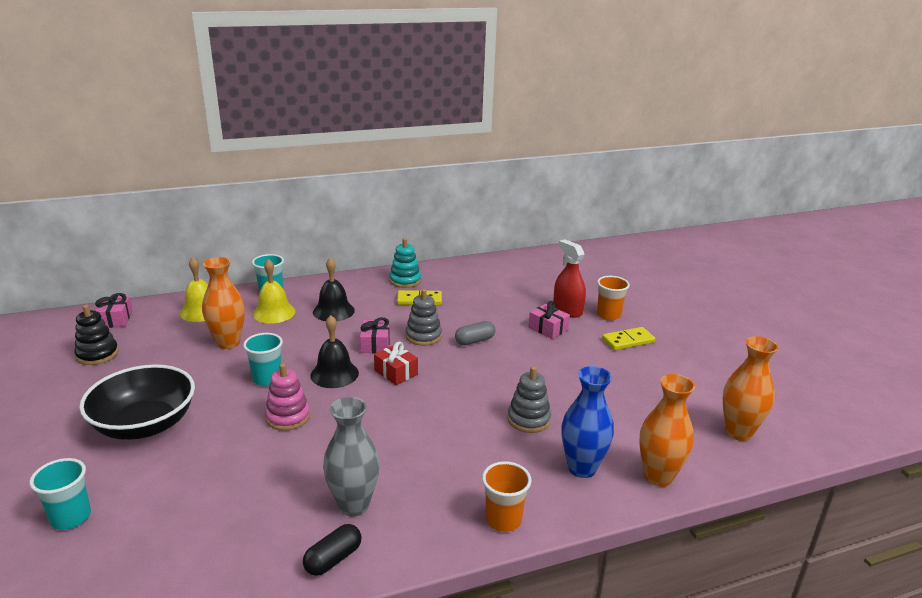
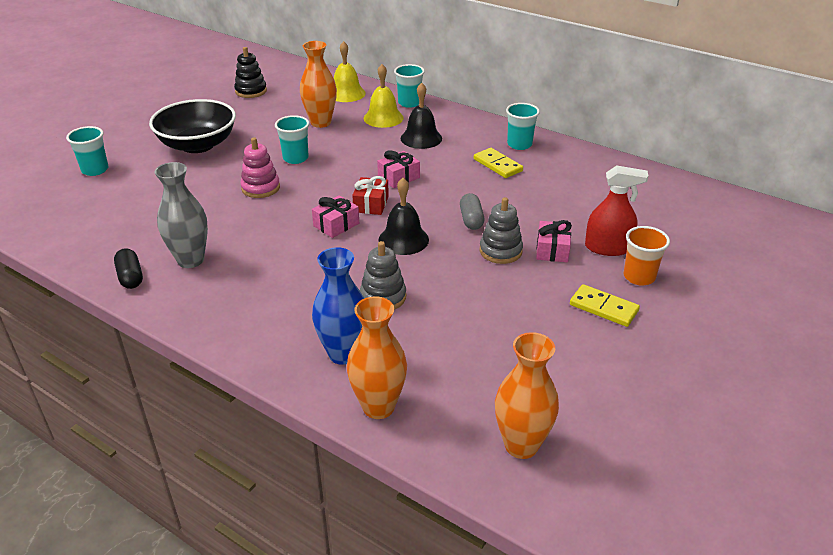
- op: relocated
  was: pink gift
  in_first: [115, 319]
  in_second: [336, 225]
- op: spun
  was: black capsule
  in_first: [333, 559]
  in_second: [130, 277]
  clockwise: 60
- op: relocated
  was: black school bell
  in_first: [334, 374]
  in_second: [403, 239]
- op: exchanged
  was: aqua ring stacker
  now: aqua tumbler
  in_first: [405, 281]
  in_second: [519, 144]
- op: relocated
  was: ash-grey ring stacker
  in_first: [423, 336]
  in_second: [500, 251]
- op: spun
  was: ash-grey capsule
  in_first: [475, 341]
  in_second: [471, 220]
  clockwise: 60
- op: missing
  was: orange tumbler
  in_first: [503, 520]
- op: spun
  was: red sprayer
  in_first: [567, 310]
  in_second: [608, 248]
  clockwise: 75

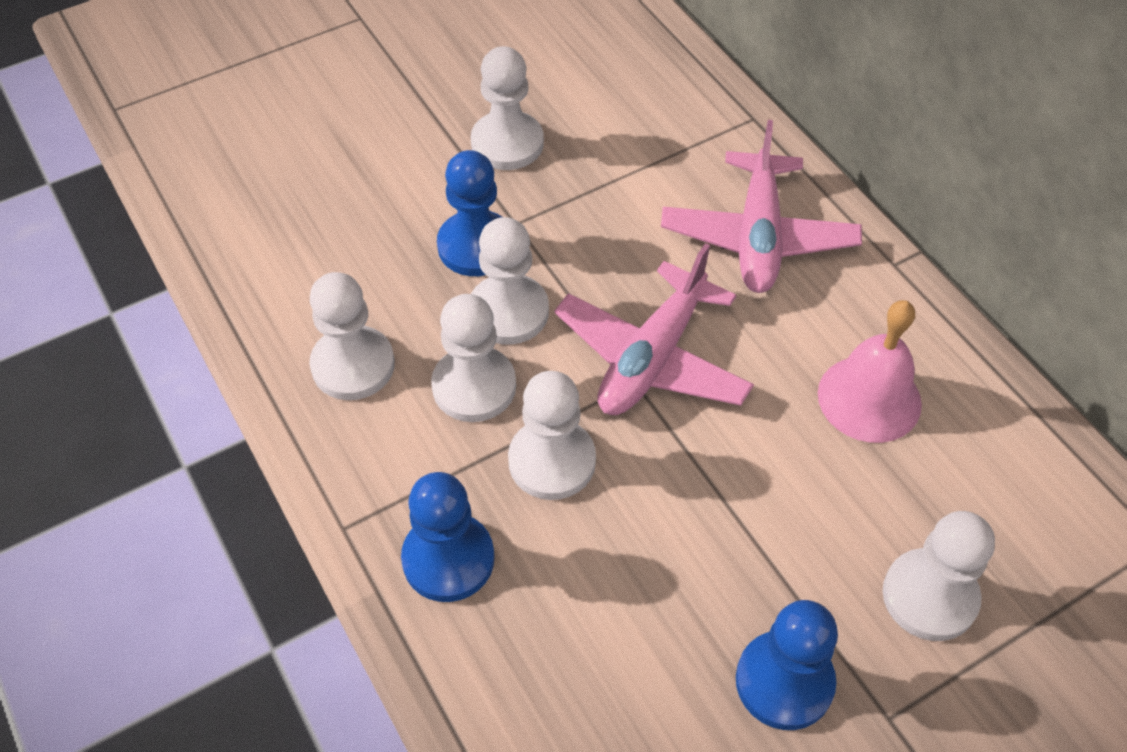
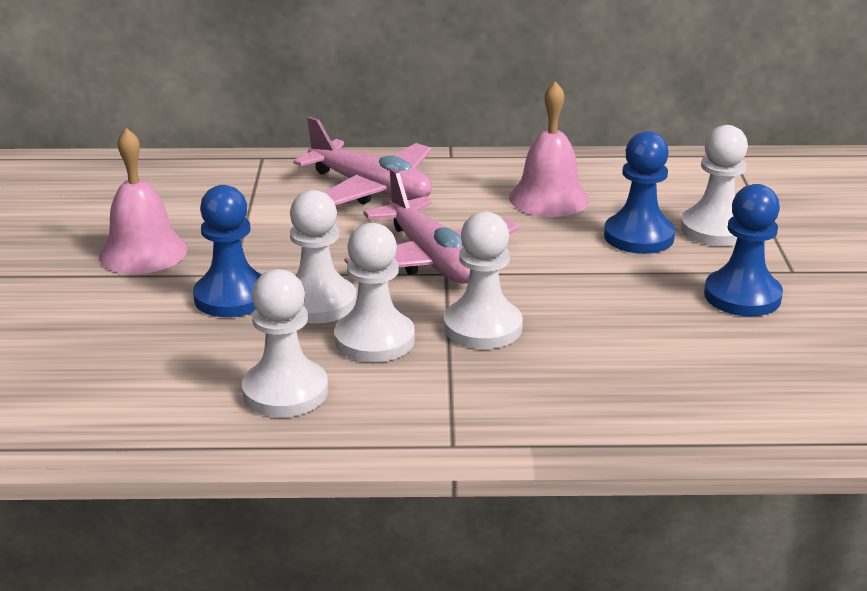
- op: relocated
  was: blue game pawn
  in_first: [448, 559]
  in_second: [638, 236]
- op: exchanged
  was: white game pawn
  now: pink school bell
  in_first: [507, 143]
  in_second: [143, 252]

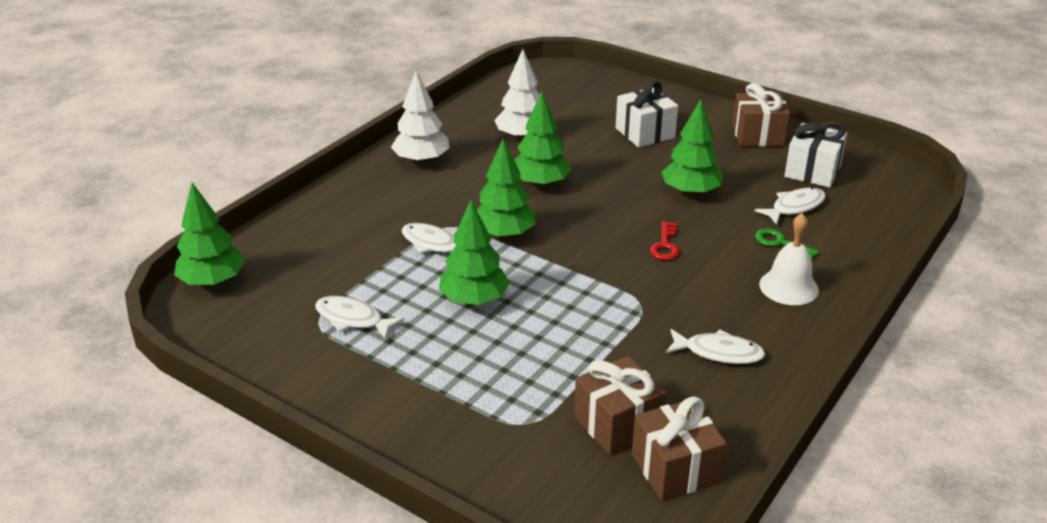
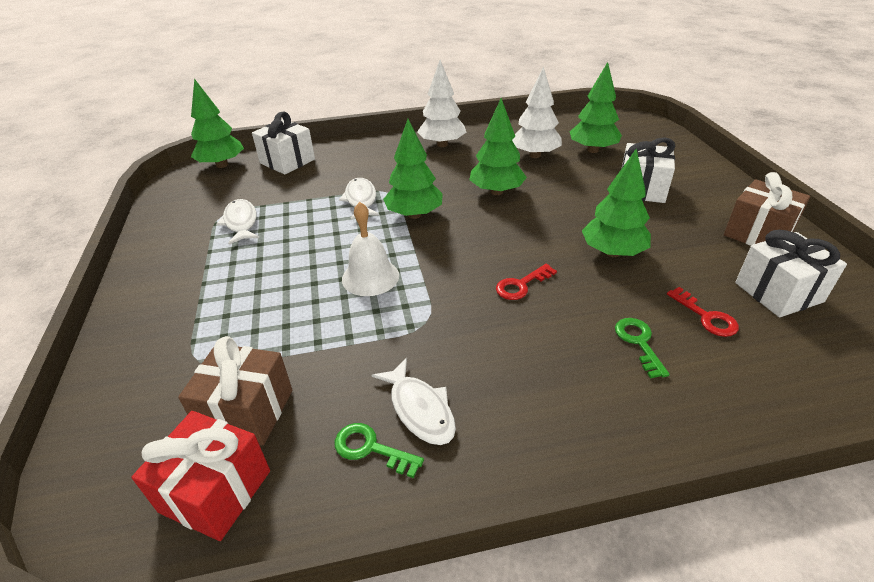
- op: relocated
  was: emerald fir tree
  in_first: [474, 300]
  in_second: [592, 150]
- op: colour
  was: brown gift
  now: red gift
  in_first: [675, 468]
  in_second: [215, 491]
- op: exchanged
  was: white fish
  now: red latchkey
  in_first: [795, 207]
  in_second: [706, 317]
- op: relocated
  was: white school bell
  in_first: [788, 287]
  in_second: [370, 277]
- op: appeared
  now: white gift
  in_second: [287, 161]
- op: appeared
  now: emerald latchkey
  in_second: [371, 448]

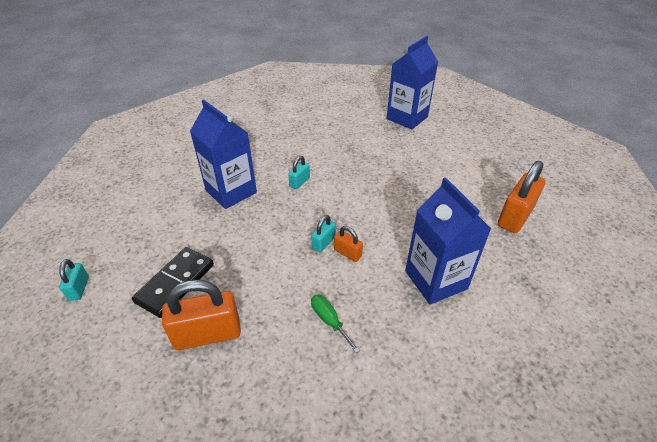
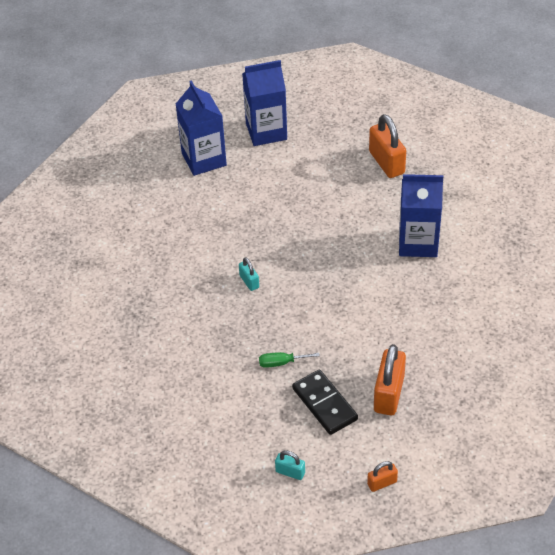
- op: relocated
  was: blue juice carton
  in_first: [231, 191]
  in_second: [266, 131]
- op: missing
  was: aqua padlock
  in_first: [323, 243]
- op: relocated
  was: emerald flat screwdriver
  in_first: [329, 321]
  in_second: [281, 363]
- op: relocated
  was: orange padlock
  in_first: [347, 253]
  in_second: [382, 483]

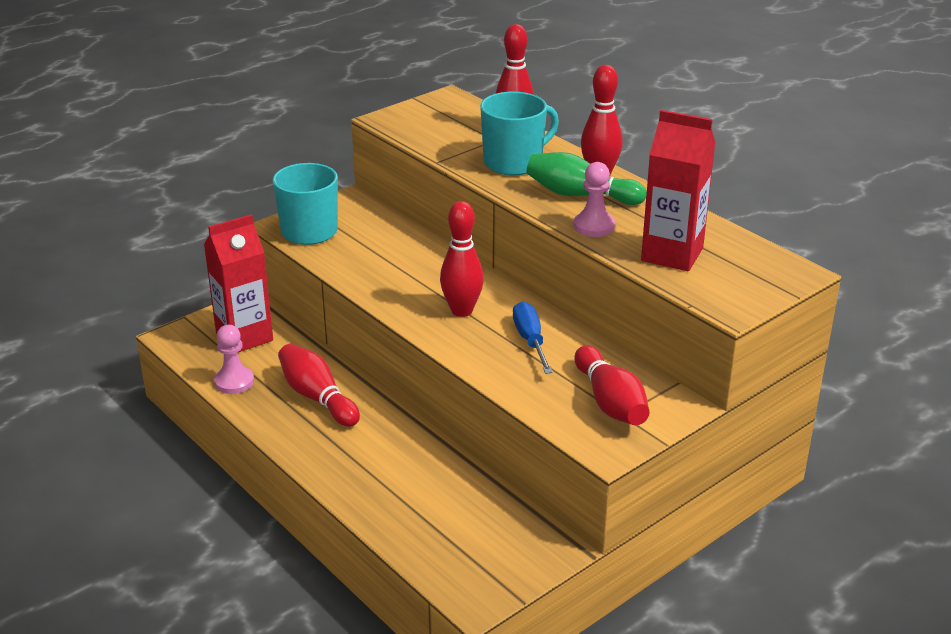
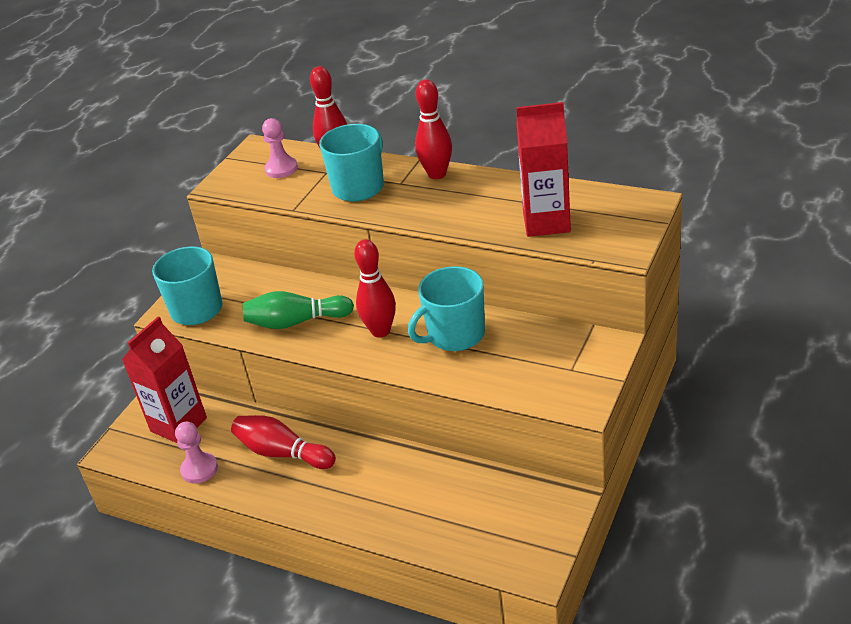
- op: exchanged
  was: blue flat screwdriver
  now: aqua mug
  in_first: [530, 340]
  in_second: [455, 335]
- op: relocated
  was: emerald bowling pin
  in_first: [580, 195]
  in_second: [296, 322]
- op: relocated
  was: pink game pawn
  in_first: [594, 226]
  in_second: [281, 169]
- op: missing
  was: red bowling pin
  in_first: [610, 402]

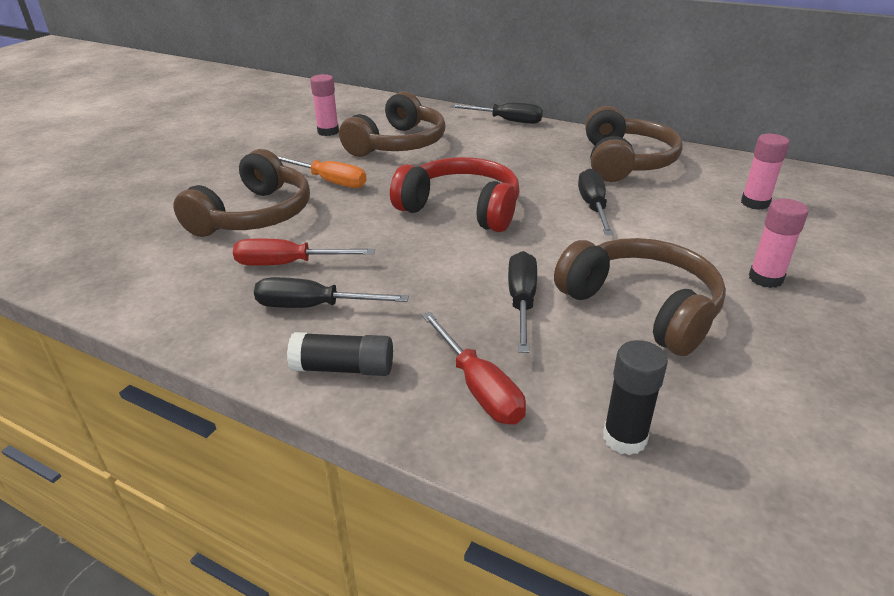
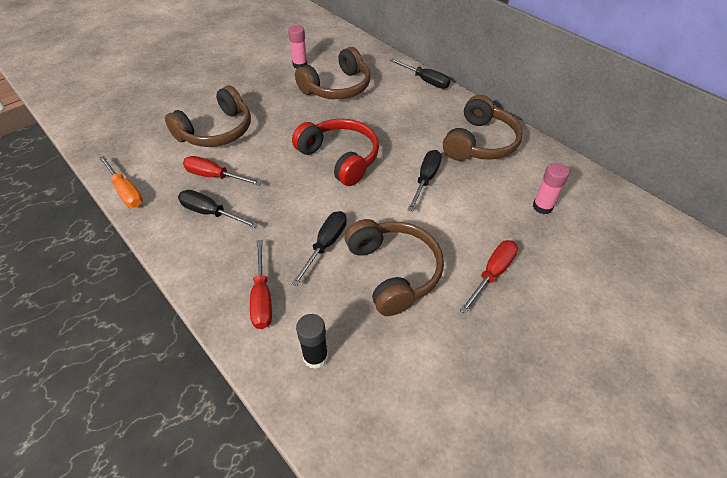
- op: relocated
  was: orange flat screwdriver
  in_first: [330, 181]
  in_second: [126, 191]
- op: missing
  was: black stick of glue
  in_first: [343, 368]
- op: exchanged
  was: pink stick of glue
  now: red flat screwdriver
  in_first: [765, 278]
  in_second: [492, 274]

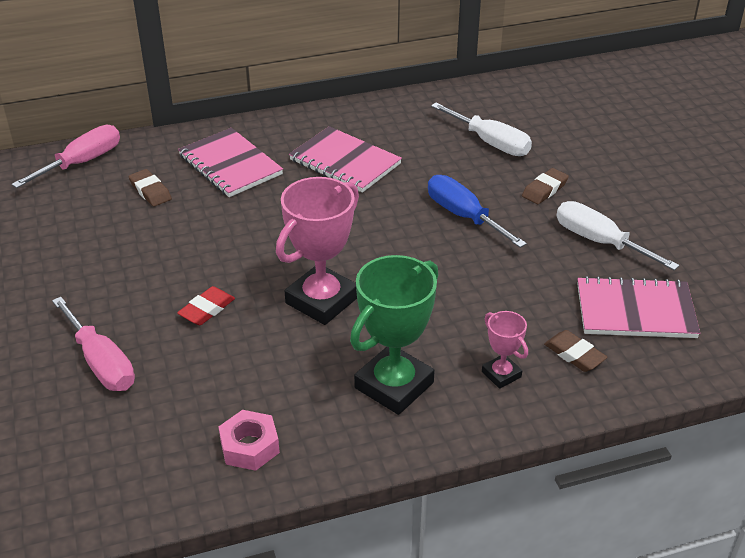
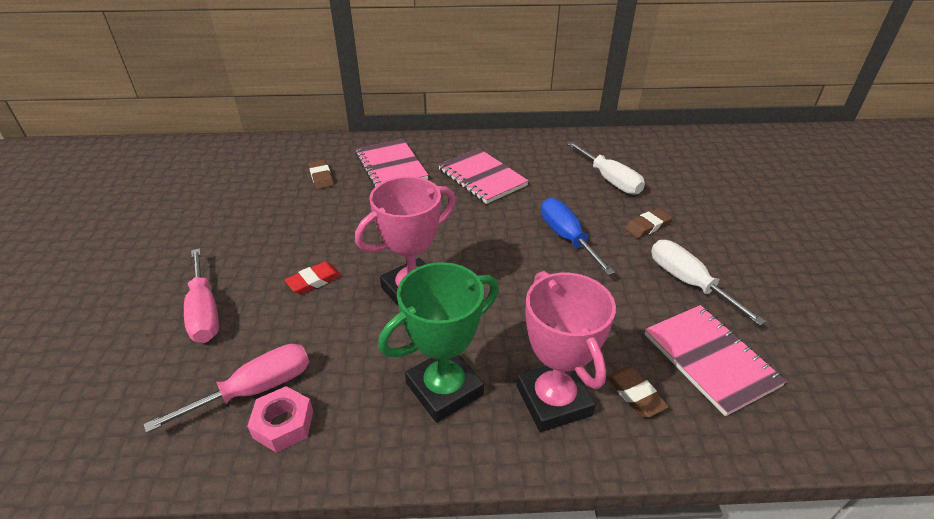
- op: relocated
  was: pink flat screwdriver
  in_first: [82, 162]
  in_second: [255, 389]
- op: size
  was: pink prize cup
  in_first: [501, 374]
  in_second: [553, 400]
  ratio: 1.97
- op: spun
  was: pink notepad
  in_first: [635, 311]
  in_second: [710, 359]
  clockwise: 45

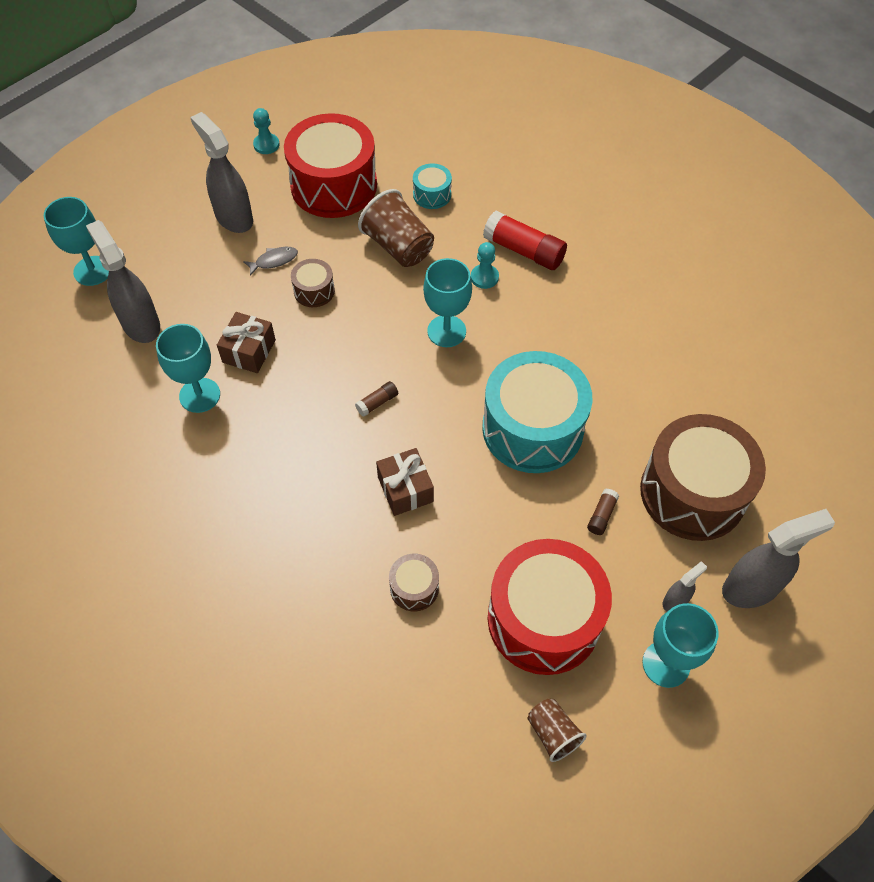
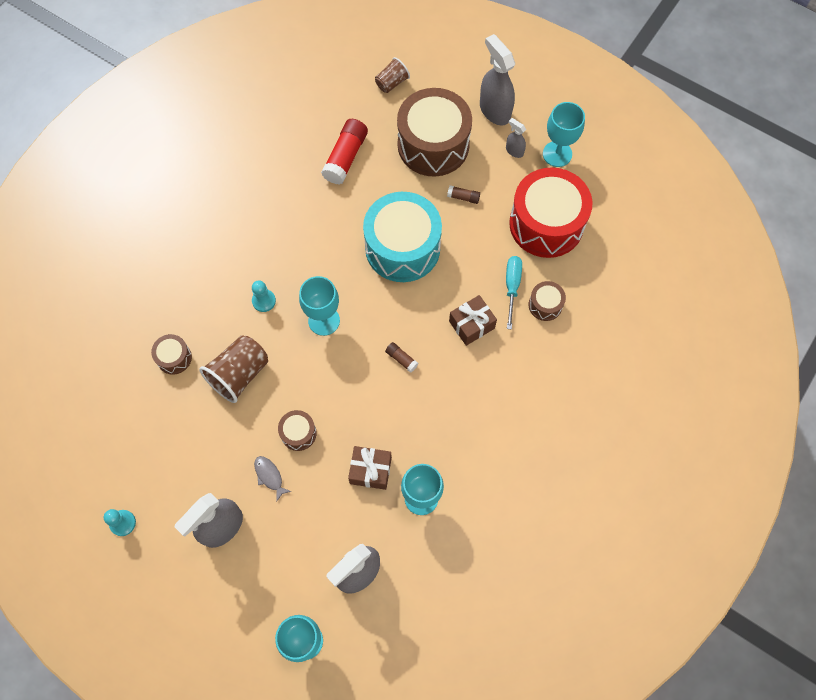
- op: missing
  was: red snare drum
  in_first: [334, 185]
- op: colour
  was: aqua snare drum
  now: brown snare drum
  in_first: [432, 194]
  in_second: [174, 358]
- op: relocated
  was: red stick of glue
  in_first: [524, 250]
  in_second: [345, 157]
- op: relocated
  was: brown tumbler
  in_first: [553, 733]
  in_second: [392, 83]
- op: appeared
  now: aqua flat screwdriver
  in_second: [512, 287]

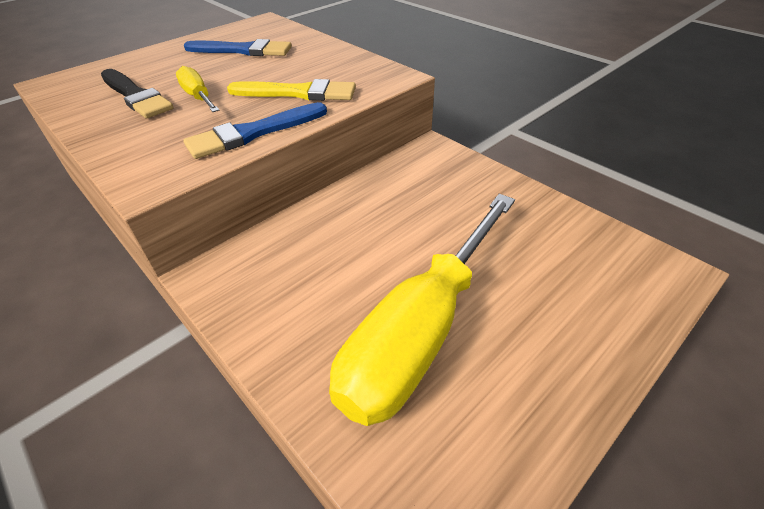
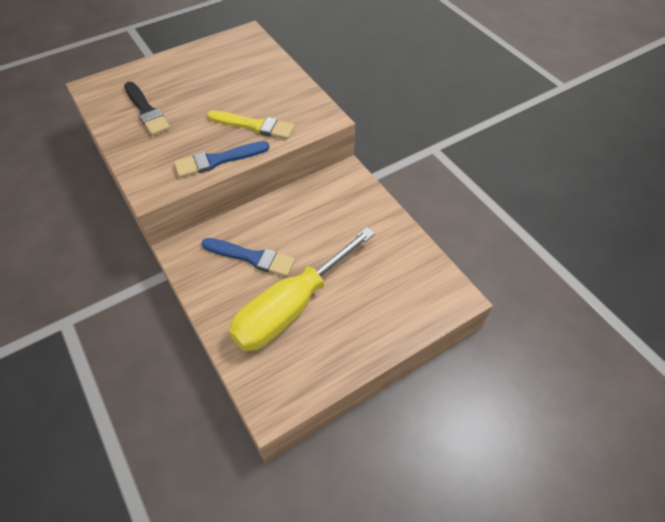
- op: missing
  was: yellow flat screwdriver
  in_first: [198, 97]
- op: relocated
  was: blue paint brush
  in_first: [243, 50]
  in_second: [252, 257]

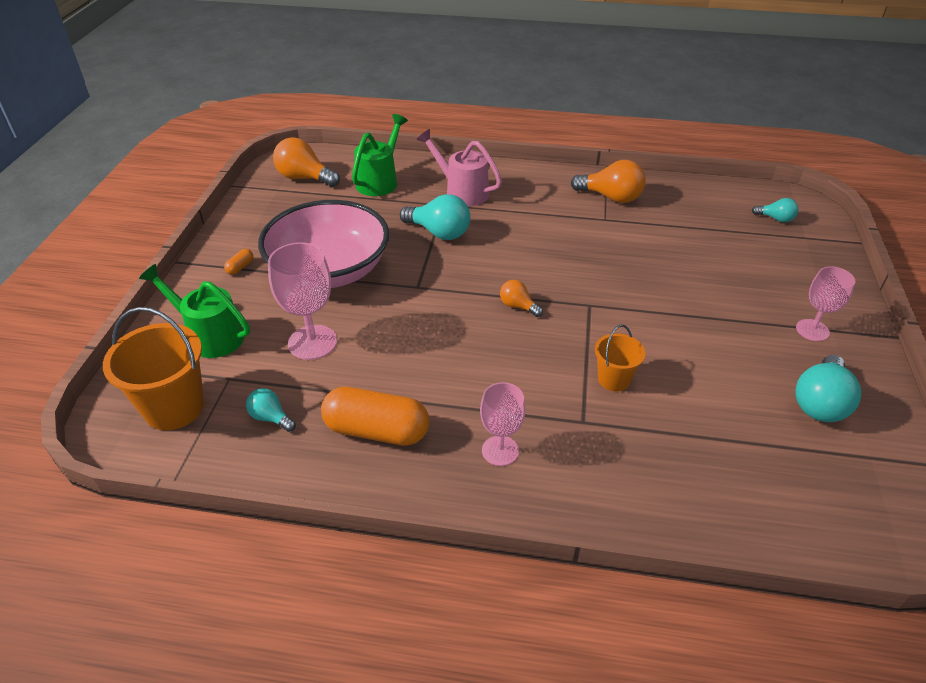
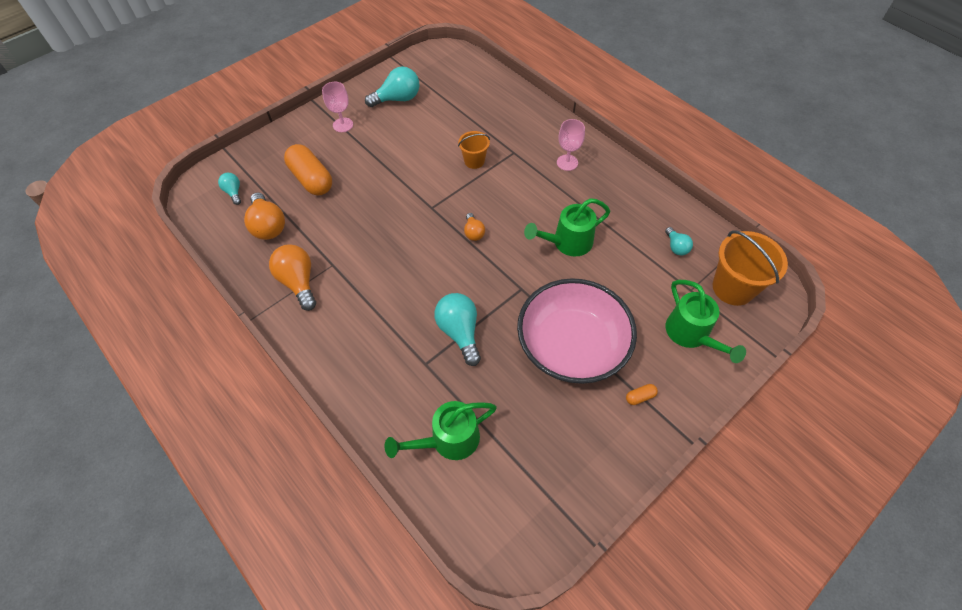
- op: missing
  was: pink chalice
  in_first: [312, 342]
- op: relocated
  was: orange lightbulb
  in_first: [304, 178]
  in_second: [268, 226]
- op: relocated
  was: orange capsule
  in_first: [376, 430]
  in_second: [311, 179]
- op: missing
  was: pink sprinkling can
  in_first: [461, 191]
- op: appeared
  now: emerald sprinkling can
  in_second: [567, 243]

